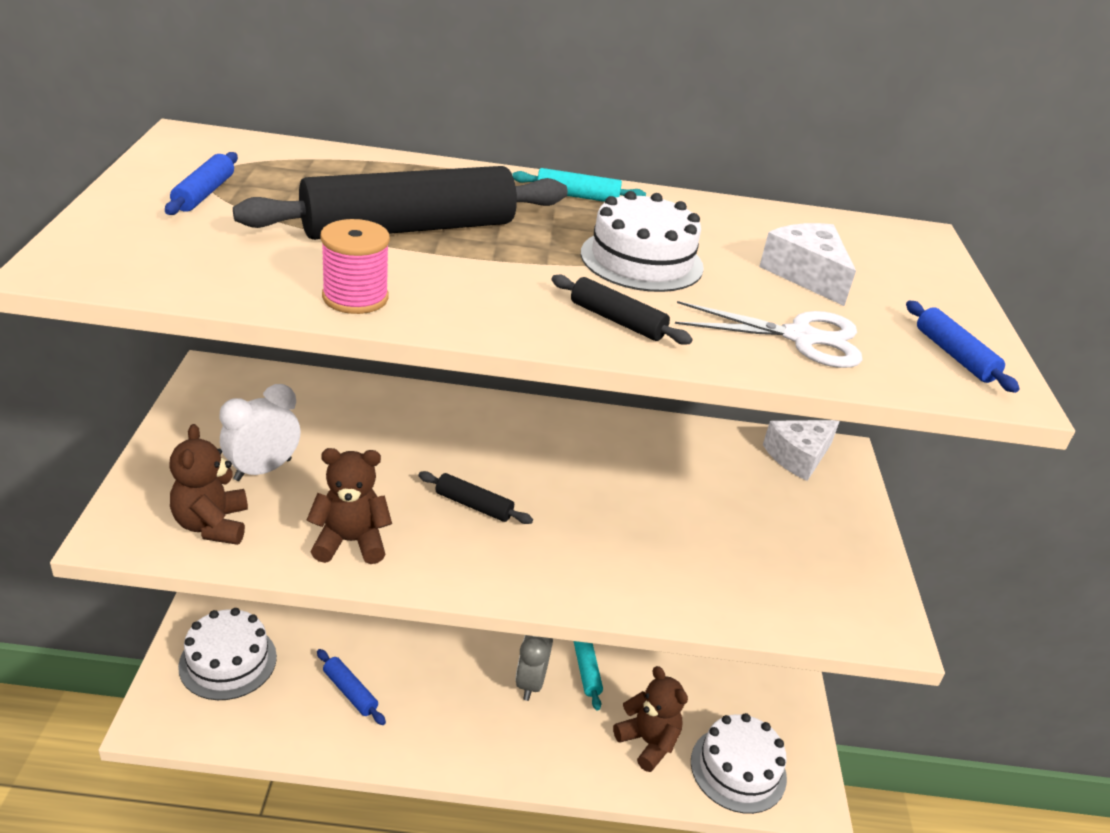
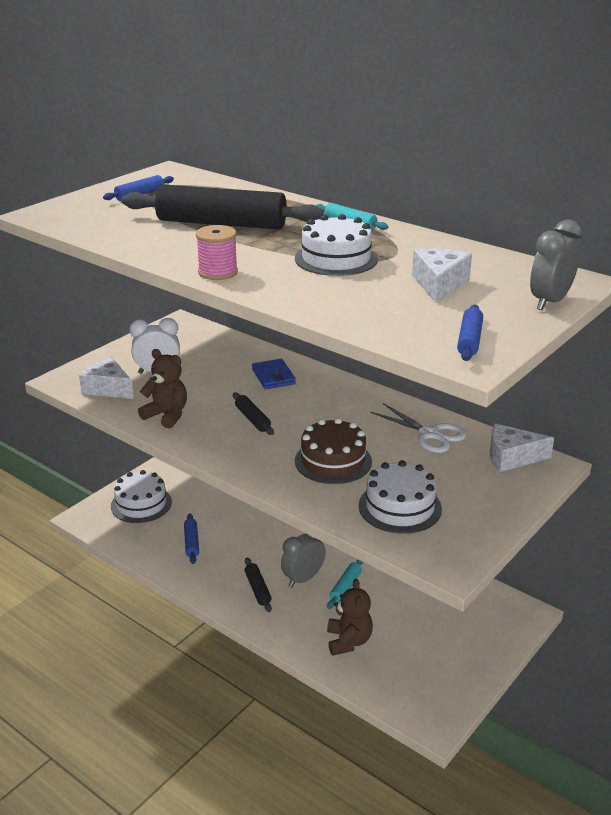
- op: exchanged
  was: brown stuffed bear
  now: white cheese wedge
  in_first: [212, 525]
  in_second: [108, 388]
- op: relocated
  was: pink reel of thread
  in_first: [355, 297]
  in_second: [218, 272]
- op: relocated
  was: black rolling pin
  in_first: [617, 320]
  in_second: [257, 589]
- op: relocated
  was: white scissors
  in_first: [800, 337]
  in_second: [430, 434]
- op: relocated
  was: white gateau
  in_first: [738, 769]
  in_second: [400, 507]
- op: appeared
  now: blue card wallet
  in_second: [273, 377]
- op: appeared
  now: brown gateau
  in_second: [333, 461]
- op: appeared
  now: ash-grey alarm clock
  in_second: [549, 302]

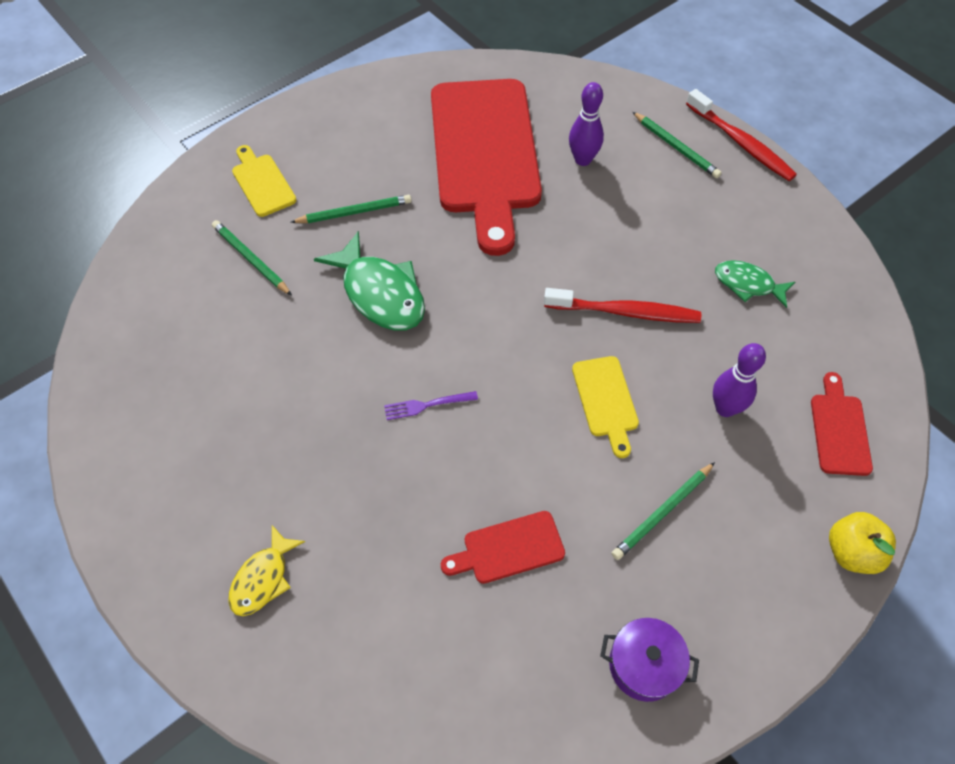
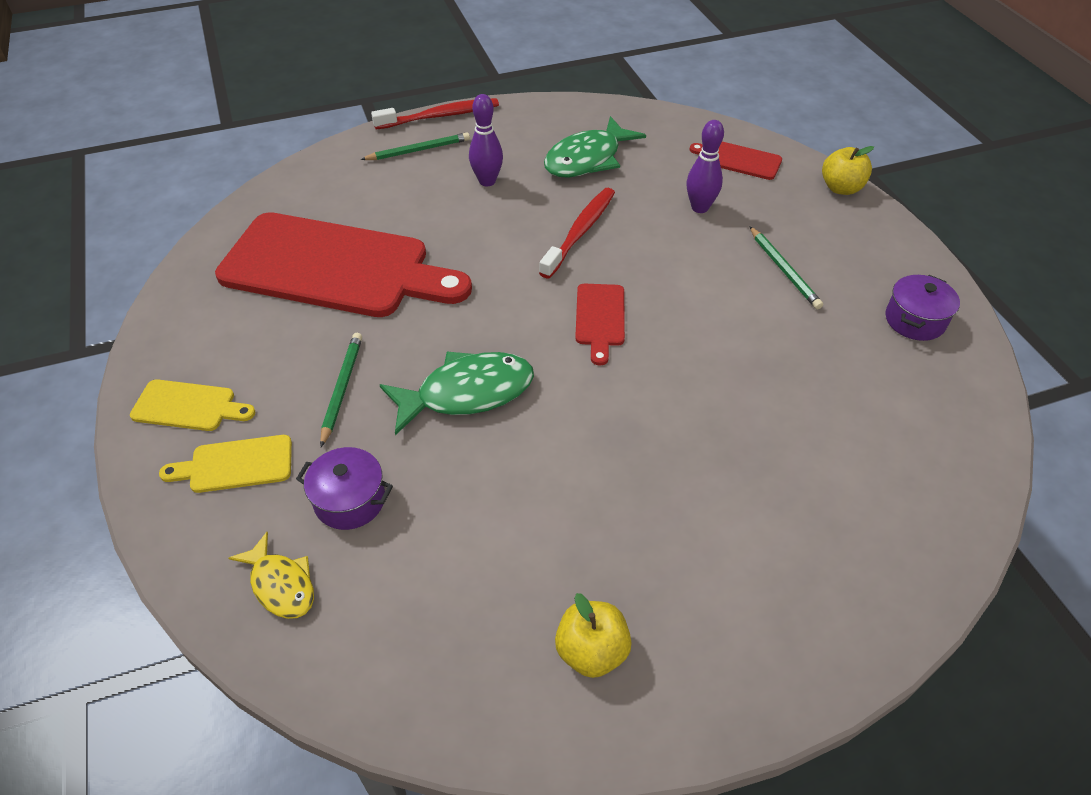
- op: exchanged
  was: emerald pencil
  now: royal purple stockpot
  in_first: [251, 259]
  in_second: [350, 500]
- op: relocated
  was: yellow fish
  in_first: [263, 578]
  in_second: [281, 584]
- op: missing
  was: royal purple dinner fork
  in_first: [427, 405]
- op: relocated
  was: red chopping board
  in_first: [508, 548]
  in_second: [599, 319]
- op: relocated
  was: royal purple bowling pin
  in_first: [583, 159]
  in_second: [487, 181]
- op: relocated
  was: yellow chopping board
  in_first: [605, 401]
  in_second: [189, 406]
- op: size
  was: emerald fish
  in_first: [748, 284]
  in_second: [587, 159]
  ratio: 1.68
- op: appeared
  now: yellow toy apple
  in_second: [591, 651]

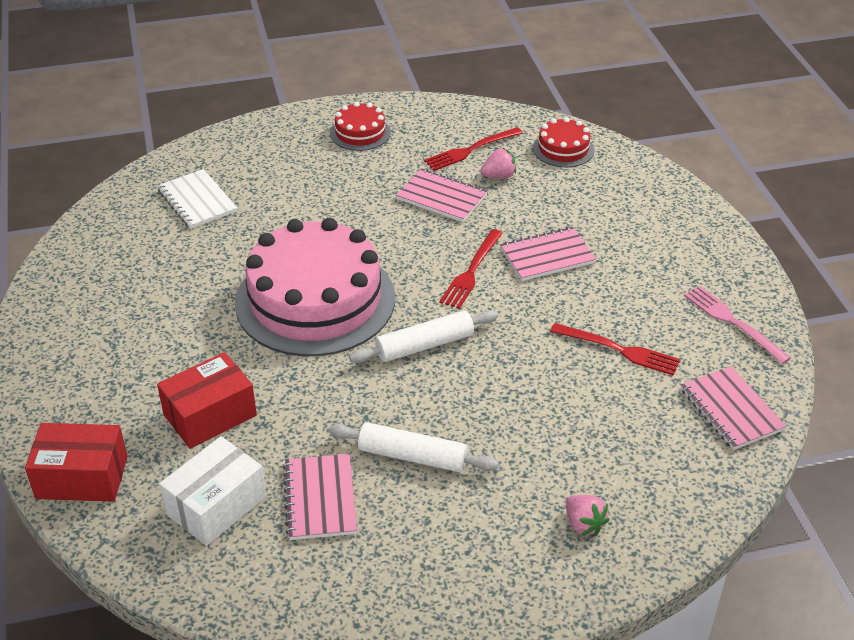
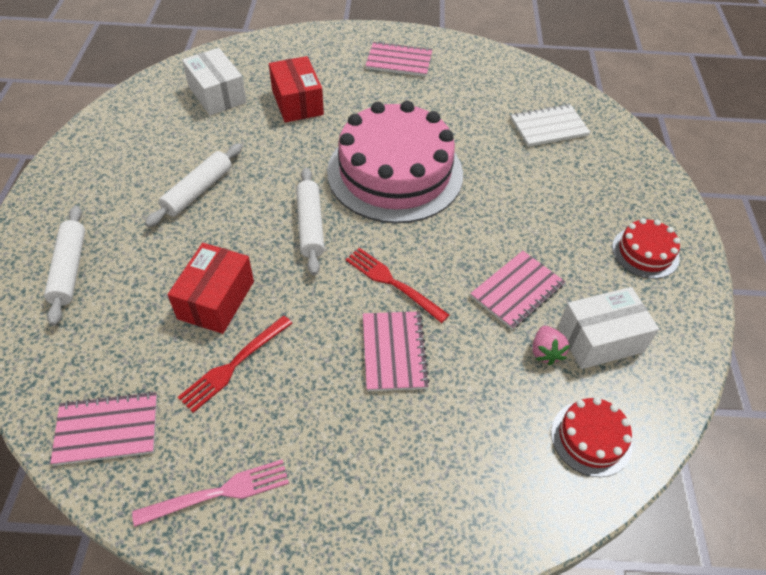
- op: relocated
  was: red package
  in_first: [82, 477]
  in_second: [216, 300]
- op: relocated
  was: pink notepad
  in_first: [320, 498]
  in_second: [399, 61]
- op: exchanged
  was: red dinner fork
  now: white package
  in_first: [470, 150]
  in_second: [600, 339]
- op: exchanged
  was: pink toy strawberry
  now: white rolling pin
  in_first: [584, 524]
  in_second: [70, 269]

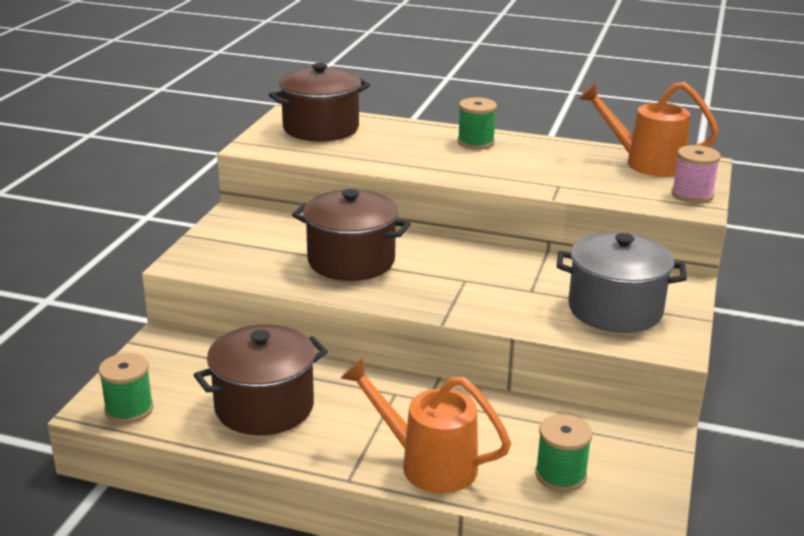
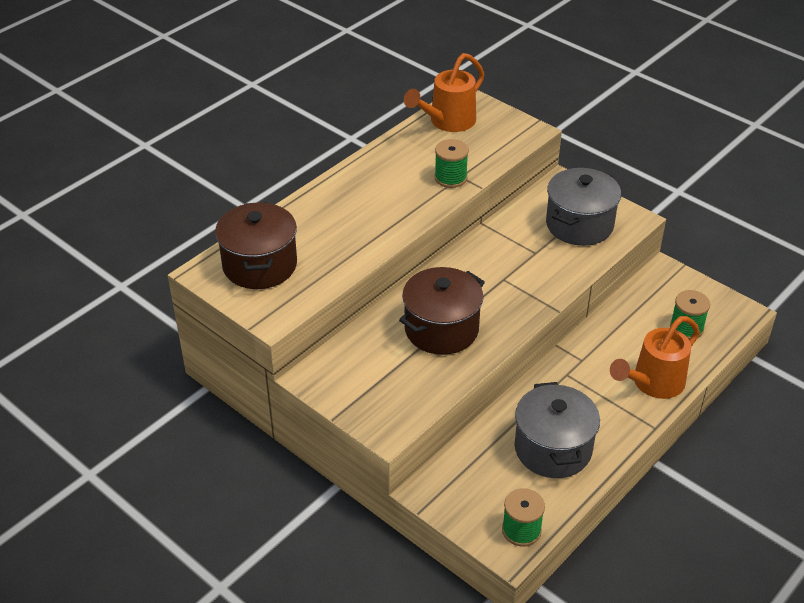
- op: colour
  was: brown stockpot
  now: ash-grey stockpot
  in_first: [264, 407]
  in_second: [553, 449]
- op: relocated
  was: emerald reel of thread
  in_first: [476, 142]
  in_second: [450, 178]
- op: missing
  was: pink reel of thread
  in_first: [692, 195]

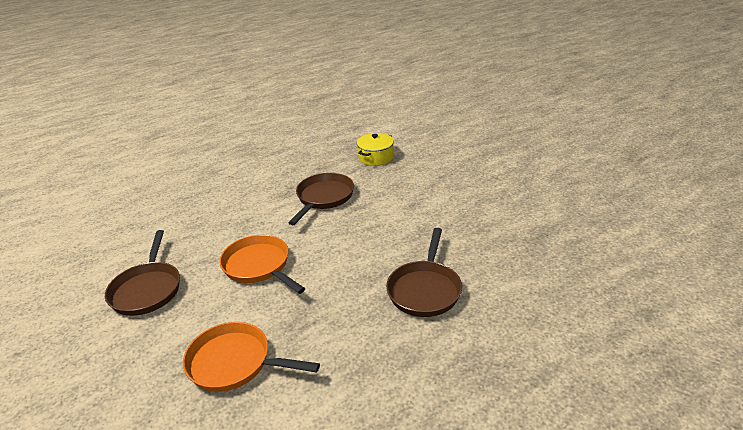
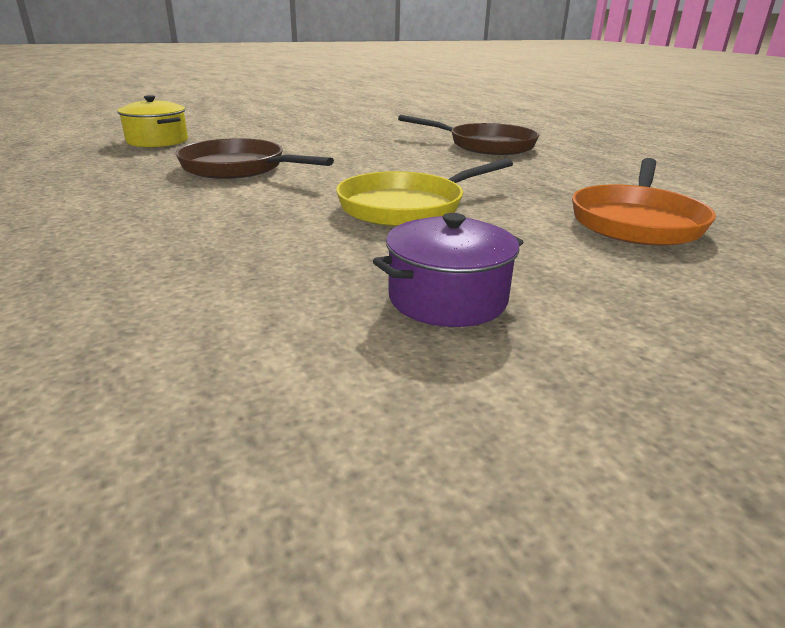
- op: exchanged
  was: brown frying pan
  now: royal purple stockpot
  in_first: [147, 289]
  in_second: [447, 298]
- op: colour
  was: orange frying pan
  now: yellow frying pan
  in_first: [259, 266]
  in_second: [407, 207]

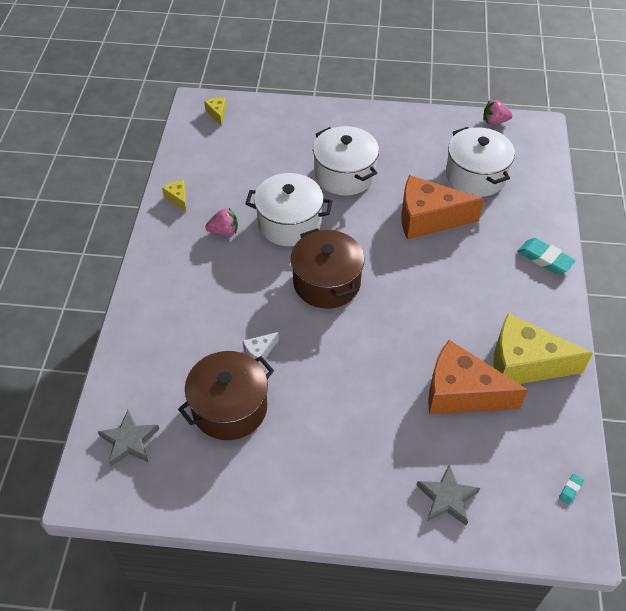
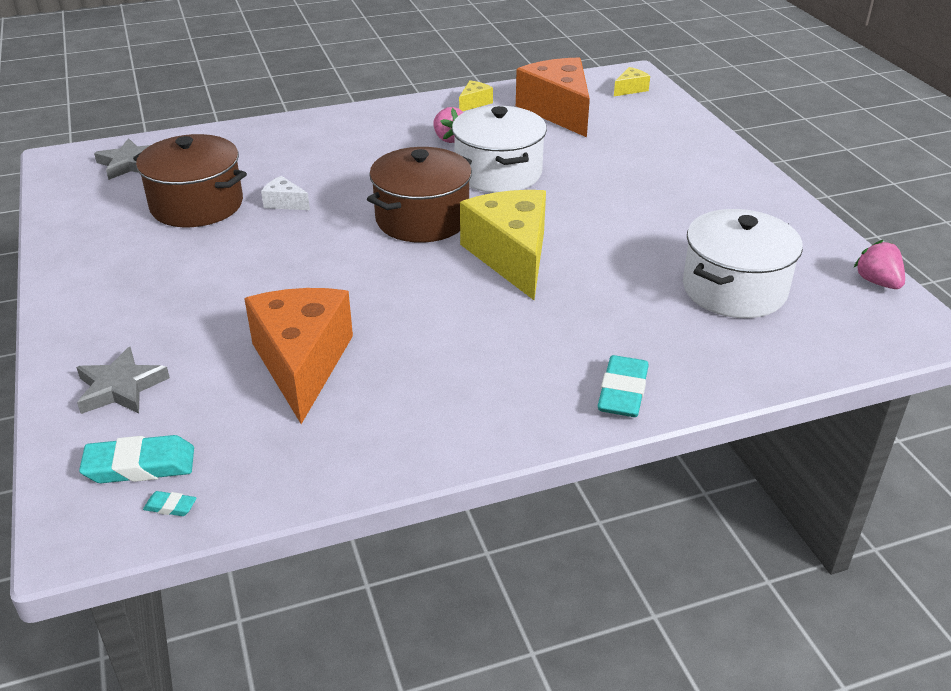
- op: missing
  was: white stockpot
  in_first: [344, 174]
- op: relocated
  was: orange cheese wedge
  in_first: [428, 219]
  in_second: [558, 111]
- op: relocated
  was: yellow cheese wedge
  in_first: [524, 364]
  in_second: [511, 256]
- op: appeared
  now: aqua gum eraser
  in_second: [140, 466]

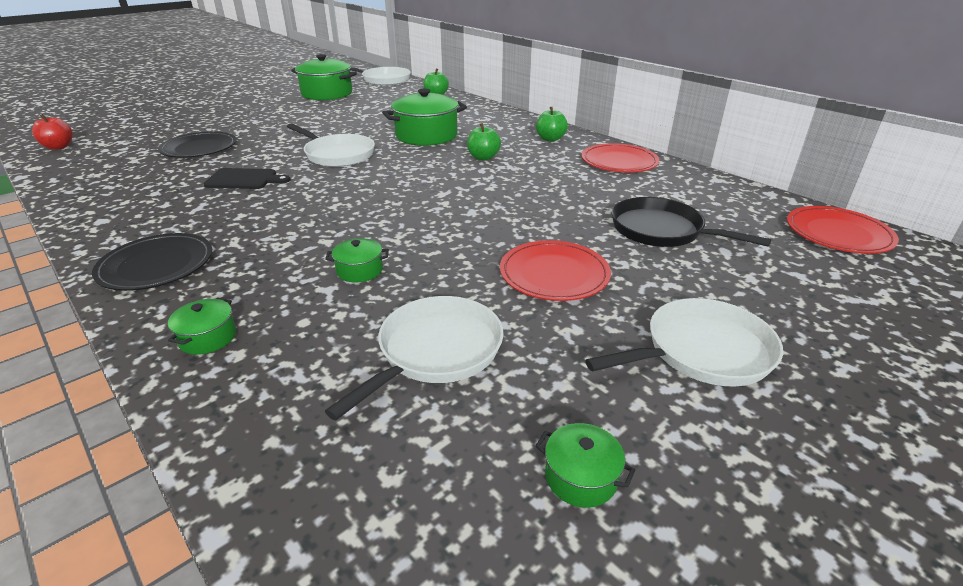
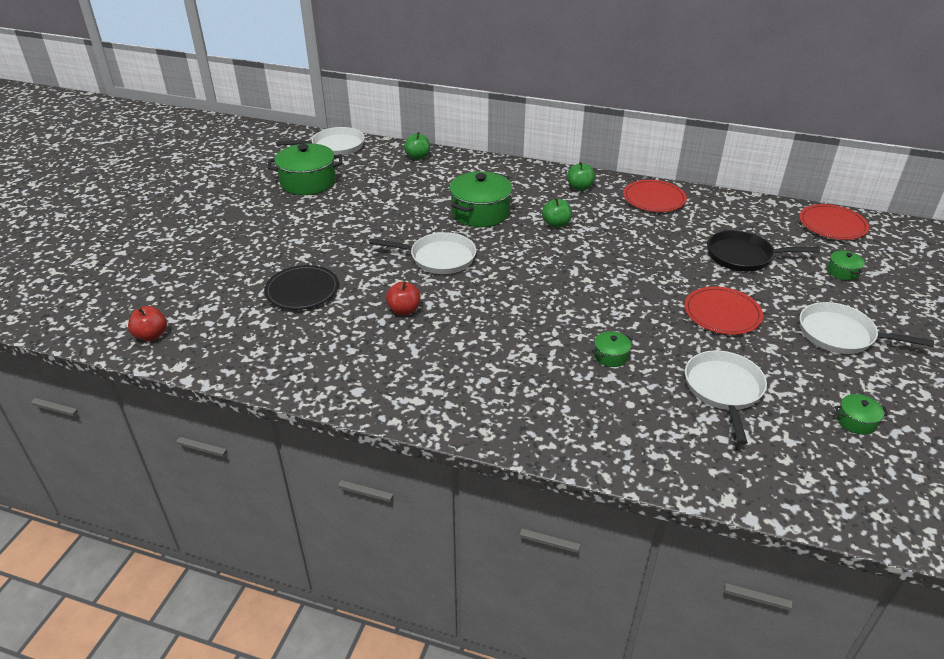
- op: missing
  was: black flat dish
  in_first: [156, 265]
- op: relocated
  was: emerald stockpot
  in_first: [208, 337]
  in_second: [842, 272]
- op: exchanged
  was: black chopping board
  now: red toy apple
  in_first: [244, 179]
  in_second: [404, 310]
- op: spun
  was: white frying pan
  in_first: [702, 352]
  in_second: [841, 335]
  clockwise: -105

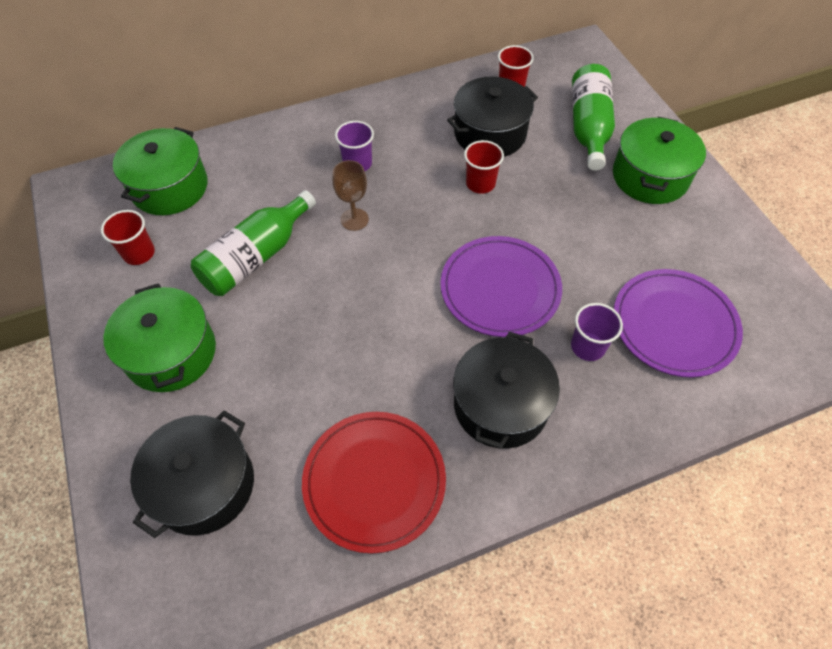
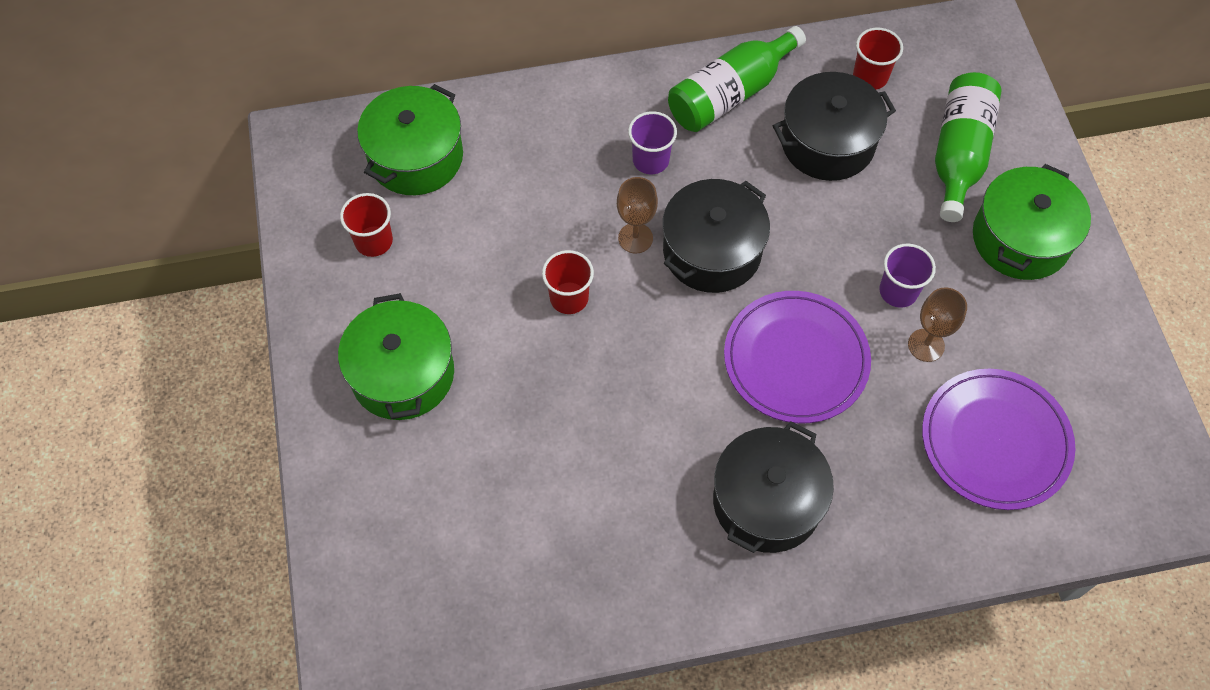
- op: relocated
  was: black stockpot
  in_first: [204, 485]
  in_second: [712, 251]
- op: relocated
  was: emerald bottle
  in_first: [256, 257]
  in_second: [730, 94]
- op: missing
  was: red flat dish
  in_first: [374, 481]
- op: relocated
  was: red tumbler
  in_first: [480, 183]
  in_second: [569, 298]
- op: relocated
  was: royal purple tumbler
  in_first: [588, 346]
  in_second: [898, 291]
- op: appeared
  now: brown chalice
  in_second: [926, 345]

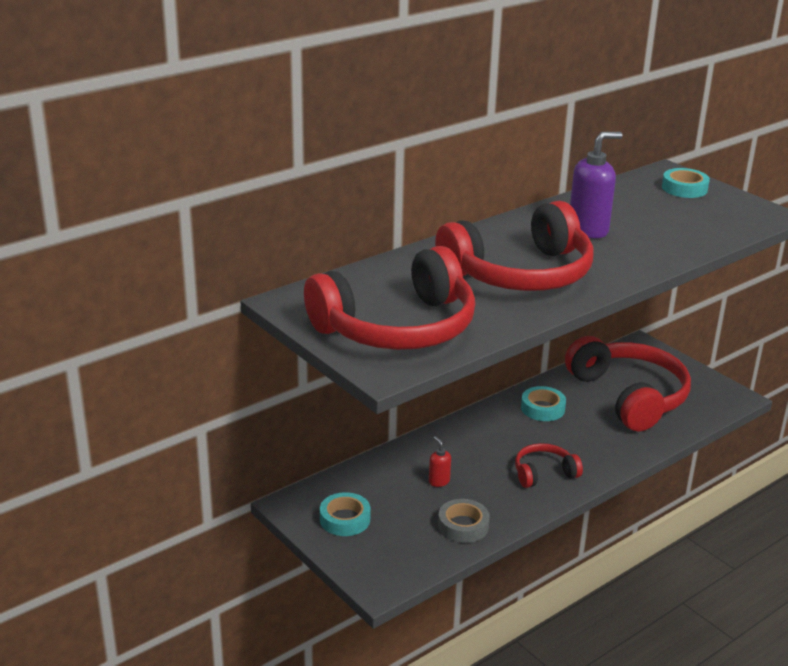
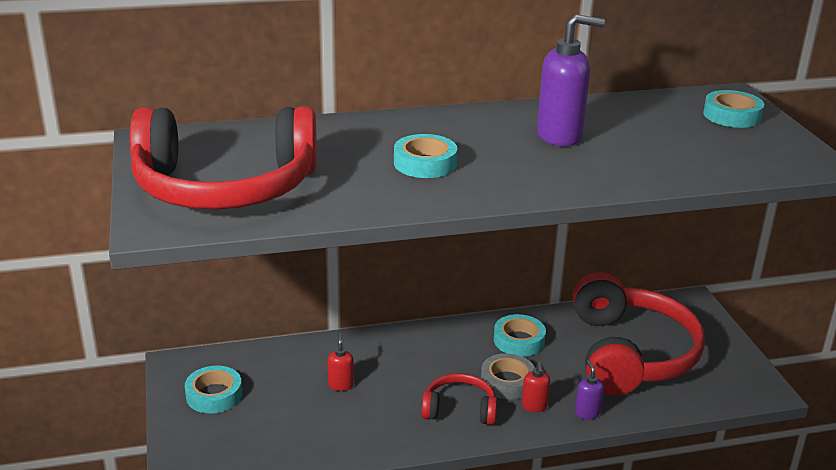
- op: exchanged
  was: red headphones
  now: aqua roll of tape
  in_first: [520, 273]
  in_second: [425, 163]
- op: relocated
  was: ash-grey roll of tape
  in_first: [463, 526]
  in_second: [507, 382]
- op: appeared
  now: red pump bottle
  in_second: [534, 406]
- op: appeared
  now: royal purple pump bottle
  in_second: [587, 413]

